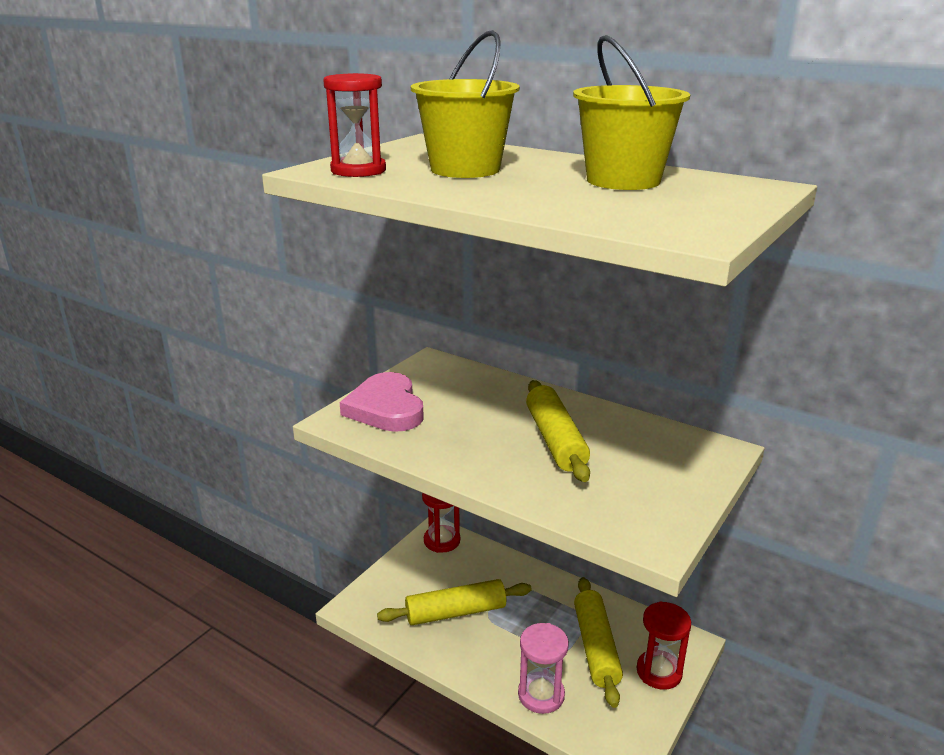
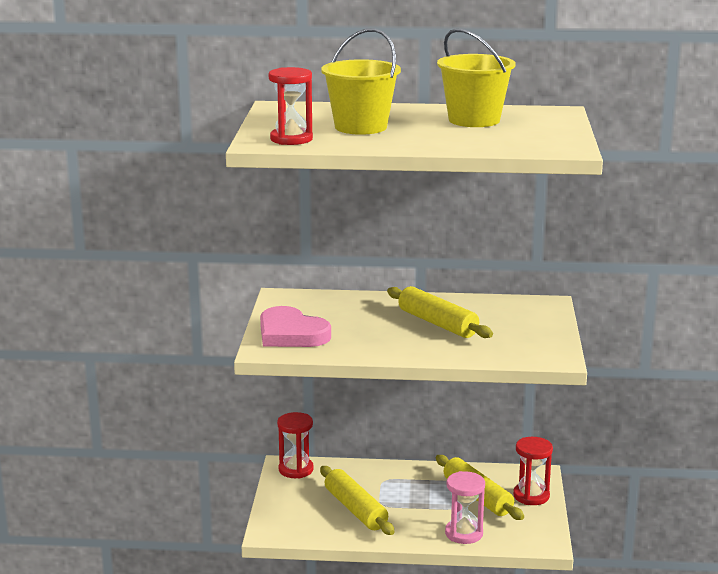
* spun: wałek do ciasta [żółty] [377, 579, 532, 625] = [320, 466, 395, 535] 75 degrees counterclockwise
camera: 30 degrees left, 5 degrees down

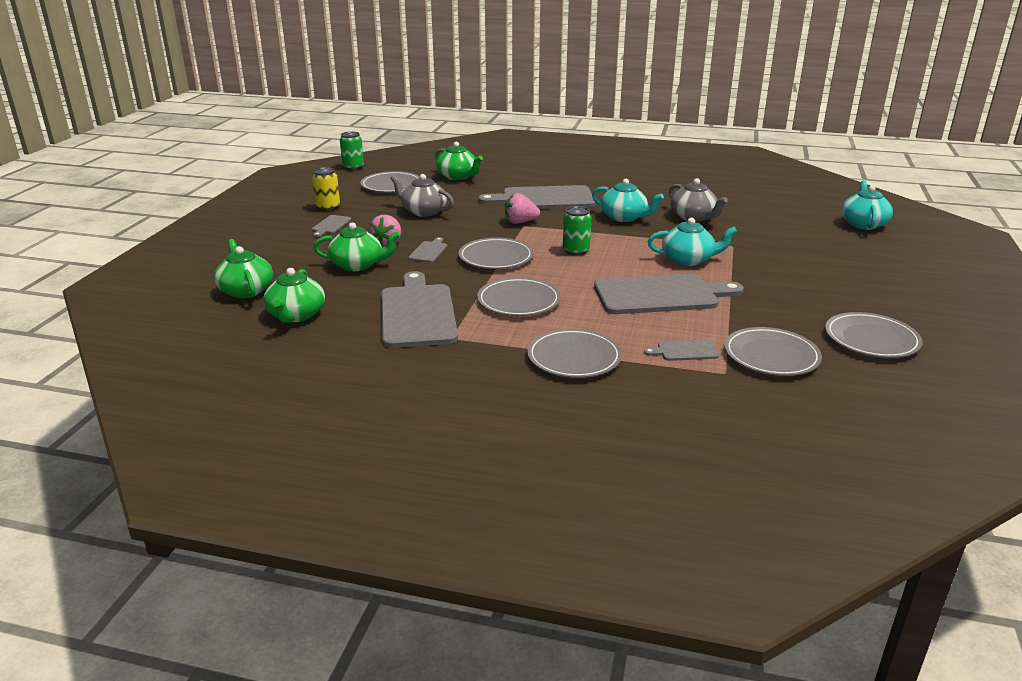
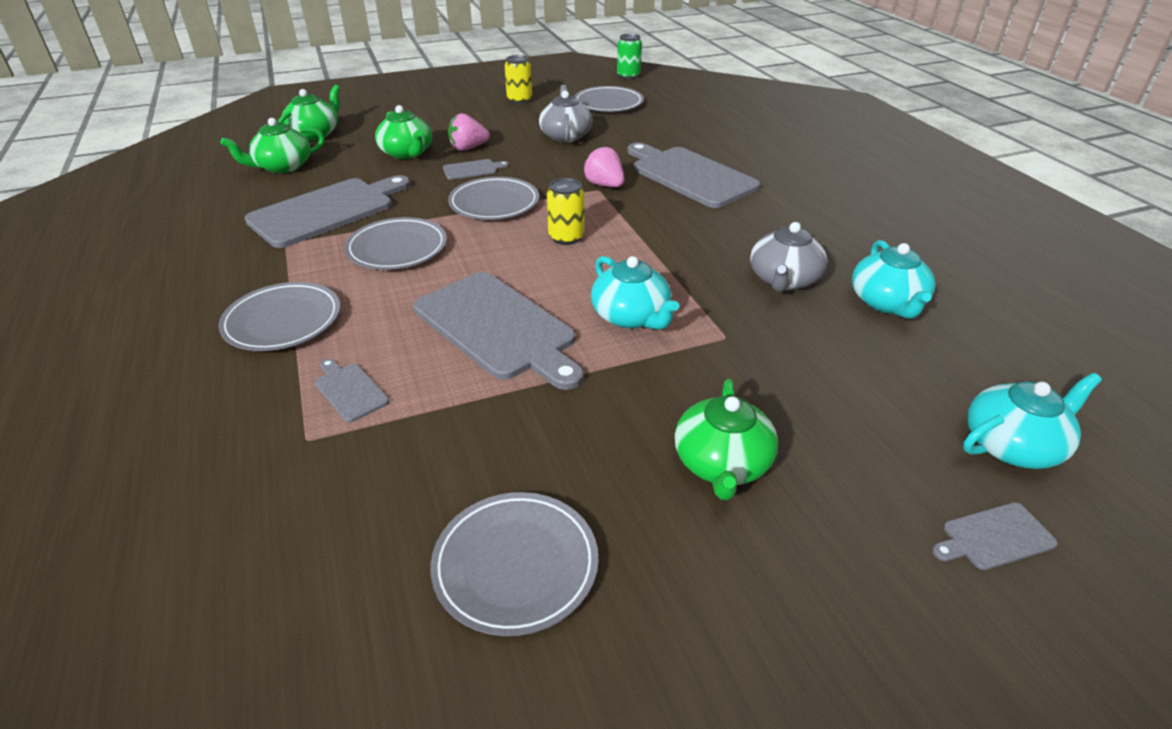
* relocated: deska do krojenia [szary] [312, 215, 352, 237] to [932, 502, 1058, 570]
* relocated: imbryk [zielony] [435, 142, 483, 180] to [675, 379, 778, 500]
* colour: puszka [zielony] [563, 206, 591, 255] to puszka [żółty] [547, 178, 585, 245]
* relocated: imbryk [turkusowy] [592, 179, 664, 222] to [852, 240, 935, 319]
* missing: talerz [szary] [724, 327, 822, 376]
camera: 55 degrees right, 10 degrees up

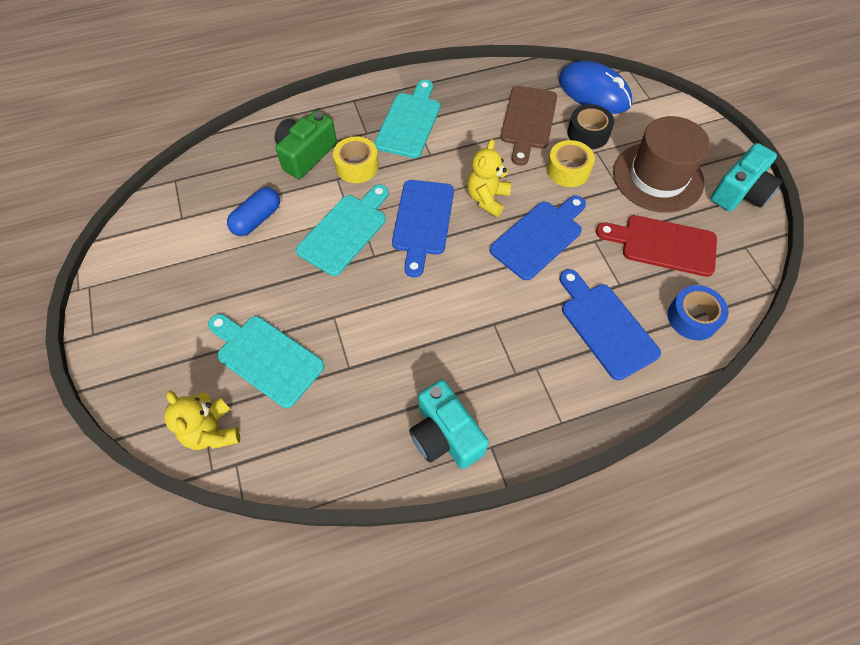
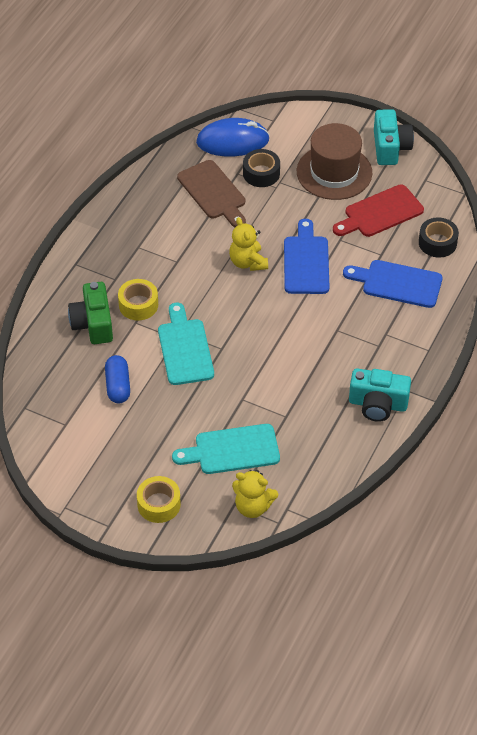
* missing: deska do krojenia [turkusowy] [374, 80, 440, 158]
* missing: deska do krojenia [niebieski] [392, 180, 454, 277]
* relocated: taśma klejąca [żółty] [547, 140, 595, 187] to [137, 476, 181, 523]
* colour: taśma klejąca [niebieski] [668, 285, 728, 340] to taśma klejąca [czarny] [419, 217, 459, 258]
camera: 45 degrees left, 10 degrees down

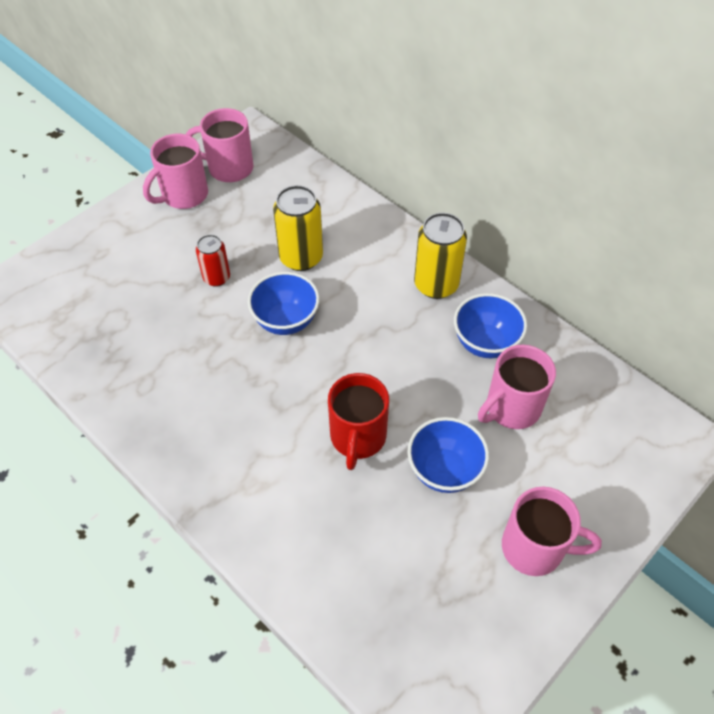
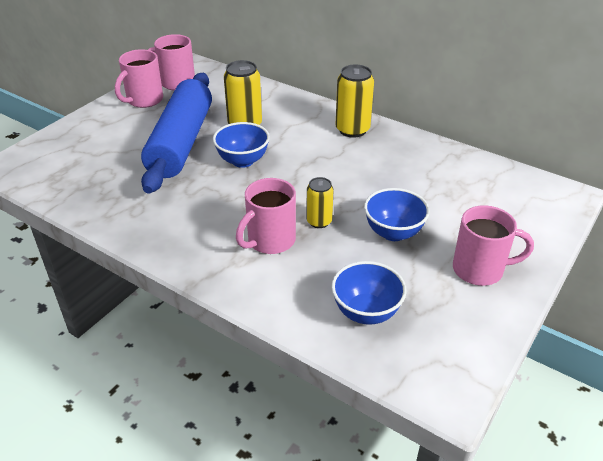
* exchanged: puszka [czerwony] [196, 235, 230, 287] to wałek do ciasta [niebieski] [141, 73, 212, 194]
* exchanged: kubek [czerwony] [328, 373, 389, 470] to puszka [żółty] [306, 177, 334, 228]
* relocated: miska [niebieski] [454, 293, 527, 358] to [331, 261, 407, 325]
* relocated: kubek [różowy] [478, 345, 556, 429] to [236, 178, 296, 254]
camera: 10 degrees left, 15 degrees down

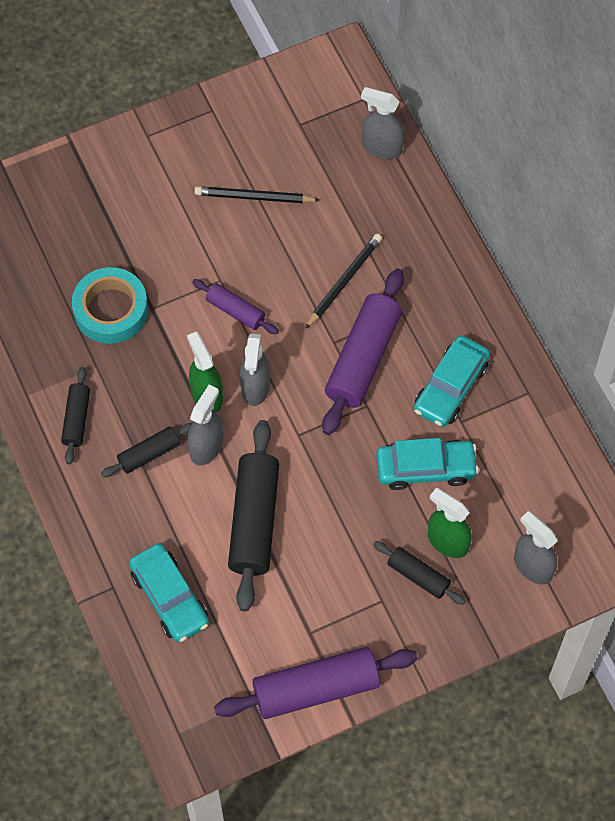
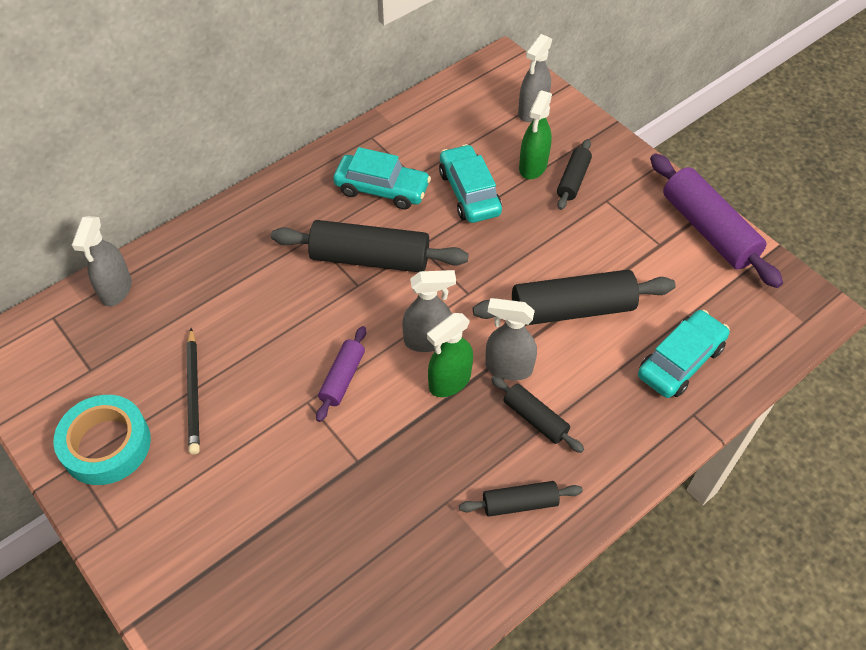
* relocated: taśma klejąca [turkusowy] [72, 267, 148, 344] to [53, 395, 151, 485]
* missing: ołówek [czarny] [305, 234, 382, 329]
* colour: wałek do ciasta [fioletowy] [322, 268, 404, 435] to wałek do ciasta [czarny] [271, 220, 469, 272]
camera: 105 degrees left, 10 degrees down

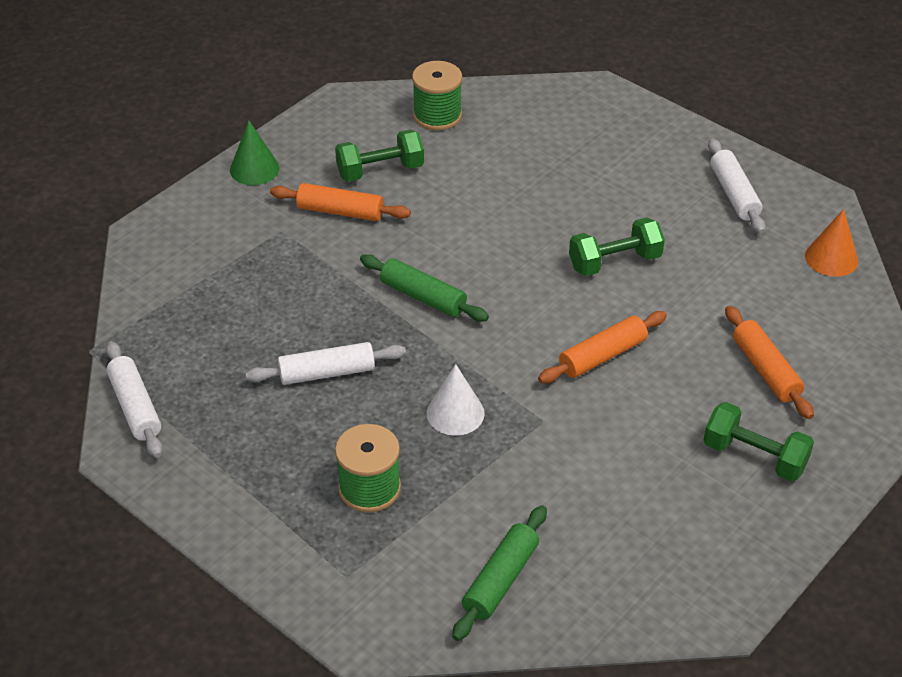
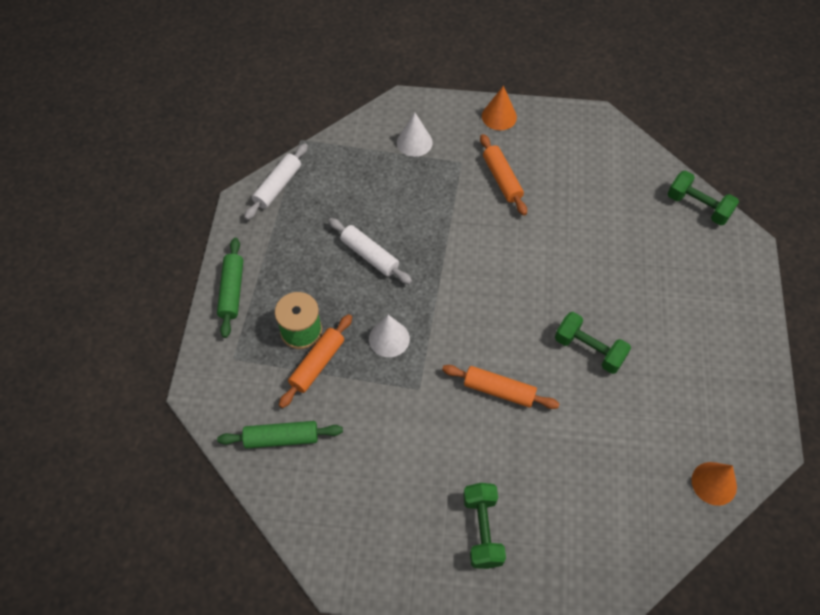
* colour: stożek [zielony] [230, 120, 280, 185] to stożek [pomarańczowy] [482, 86, 517, 130]
* relocated: hantel [zielony] [335, 130, 424, 182] to [667, 170, 739, 226]
* relocated: wałek do ciasta [zielony] [360, 254, 489, 322] to [217, 238, 243, 338]
* missing: szpulka [zielony] [412, 61, 462, 131]
* missing: wałek do ciasta [biały] [708, 138, 766, 234]
* relocated: wałek do ciasta [pomarańczowy] [725, 306, 814, 419] to [279, 314, 352, 408]
* appeared: stożek [biały] [397, 112, 433, 157]
camera: 55 degrees right, 15 degrees up

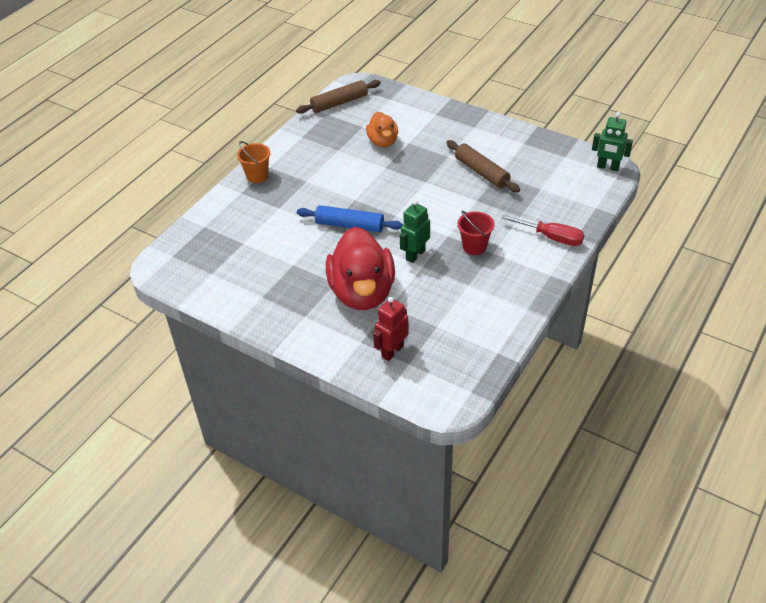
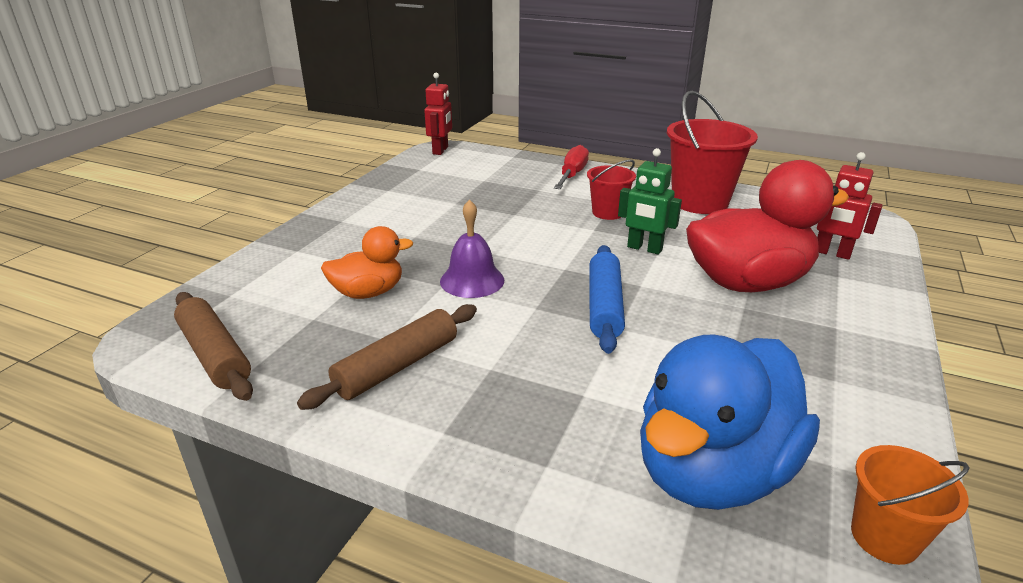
* relocated: wiadro [pomarańczowy] [237, 141, 270, 183] to [851, 445, 970, 565]
* relocated: wałek do ciasta [brązowy] [446, 140, 520, 193] to [297, 304, 477, 410]
* colour: robot [zielony] [592, 112, 633, 171] to robot [czerwony] [424, 73, 452, 155]
* appeared: dzwonek [fioletowy] [440, 199, 504, 298]
* appeared: kaczka [niebieski] [640, 335, 820, 510]
* appeared: wiadro [czerwony] [667, 91, 758, 214]
camera: 100 degrees left, 15 degrees down

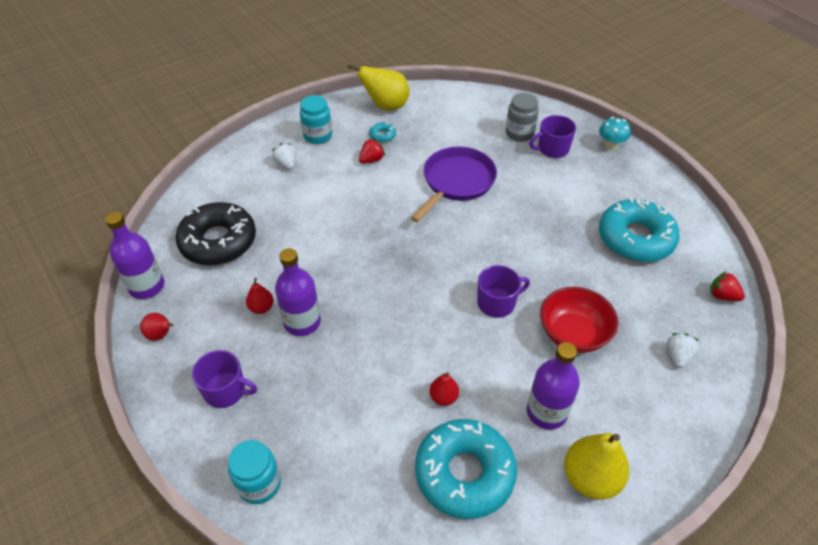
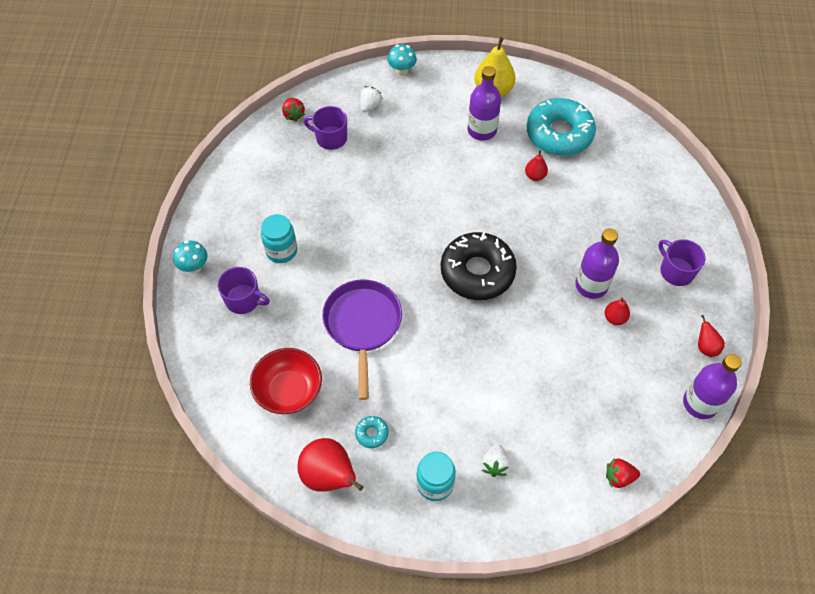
* relocated: donut [czarny] [176, 202, 256, 265] to [441, 232, 517, 300]
* relocated: słoik [turkusowy] [228, 440, 281, 504] to [261, 214, 297, 263]
* colour: gruszka [żółty] [347, 64, 410, 110] to gruszka [czerwony] [297, 438, 363, 492]
* relocated: truskawka [czerwony] [359, 138, 385, 164] to [606, 458, 640, 488]
* spun: patelnia [fioletowy] [411, 147, 497, 222] = [322, 279, 402, 400] 105 degrees clockwise
* relocated: kubek [fioletowy] [477, 265, 530, 318] to [304, 106, 347, 150]
* missing: słoik [szary] [506, 93, 539, 142]
* relocated: miska [czerwony] [540, 287, 618, 353] to [250, 348, 322, 414]
* missing: donut [turkusowy] [599, 198, 680, 262]
* spun: truskawka [biały] [667, 333, 699, 368] = [360, 86, 383, 112] 150 degrees clockwise
* appeared: grzyb [turkusowy] [387, 44, 417, 76]
camera: 140 degrees left, 10 degrees up

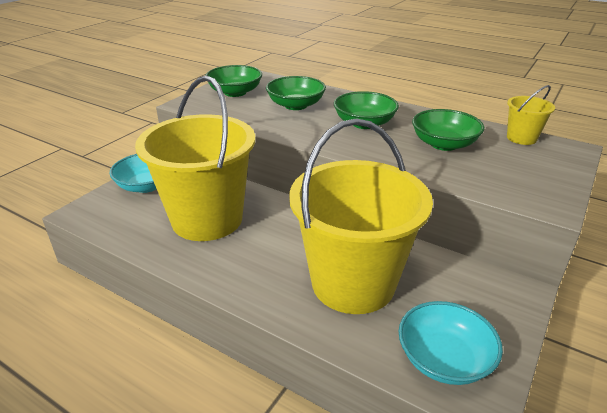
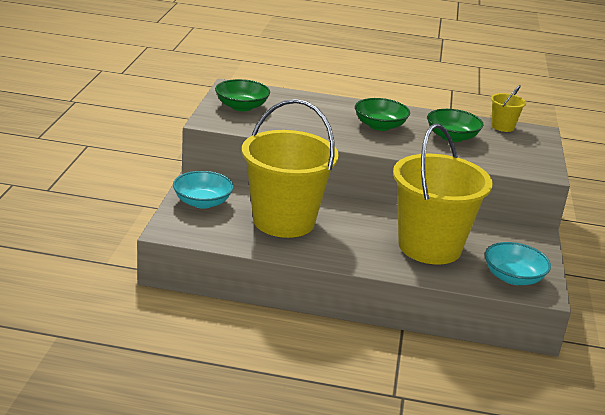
* missing: miska [zielony] [266, 76, 326, 110]
camera: 25 degrees left, 5 degrees down

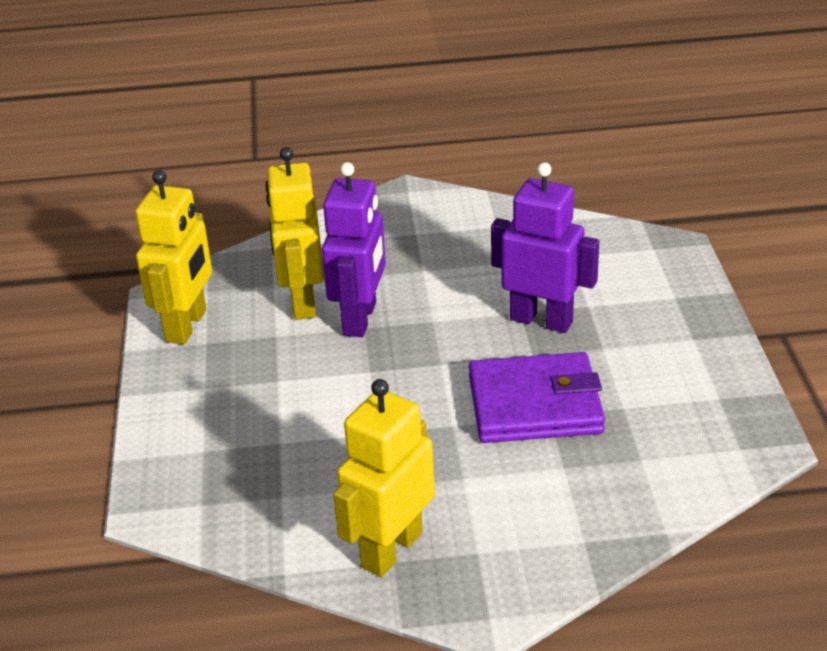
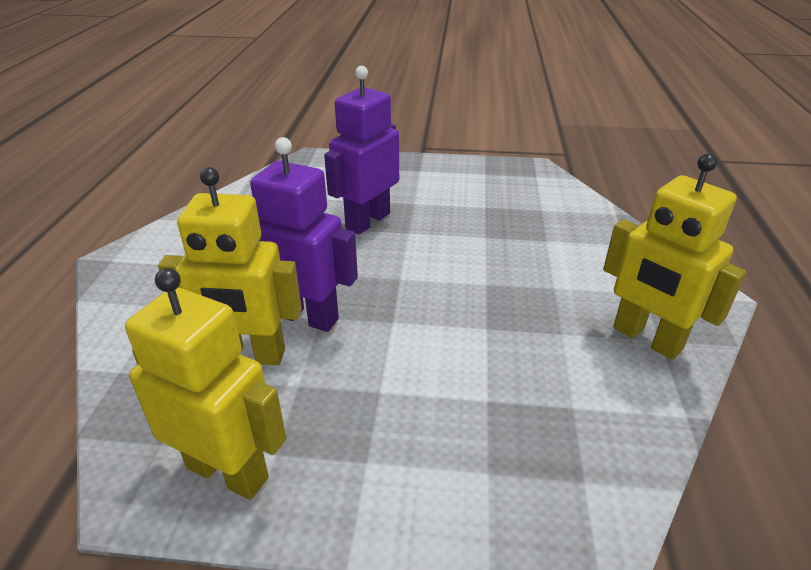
* missing: portfel [fioletowy] [469, 352, 605, 443]
camera: 80 degrees left, 0 degrees up

